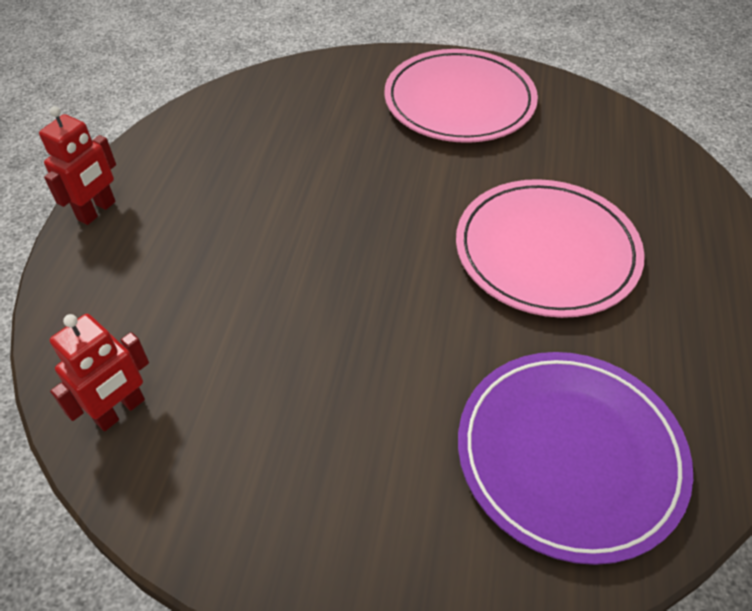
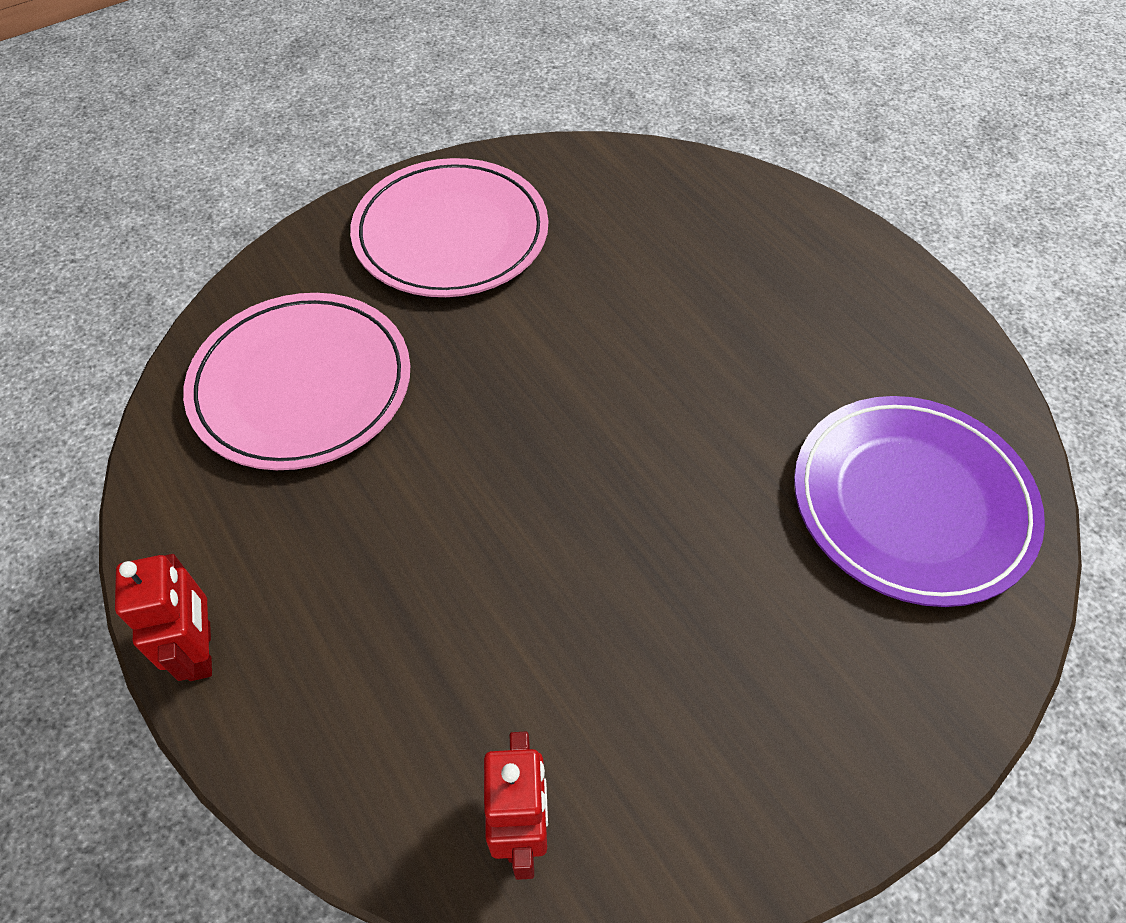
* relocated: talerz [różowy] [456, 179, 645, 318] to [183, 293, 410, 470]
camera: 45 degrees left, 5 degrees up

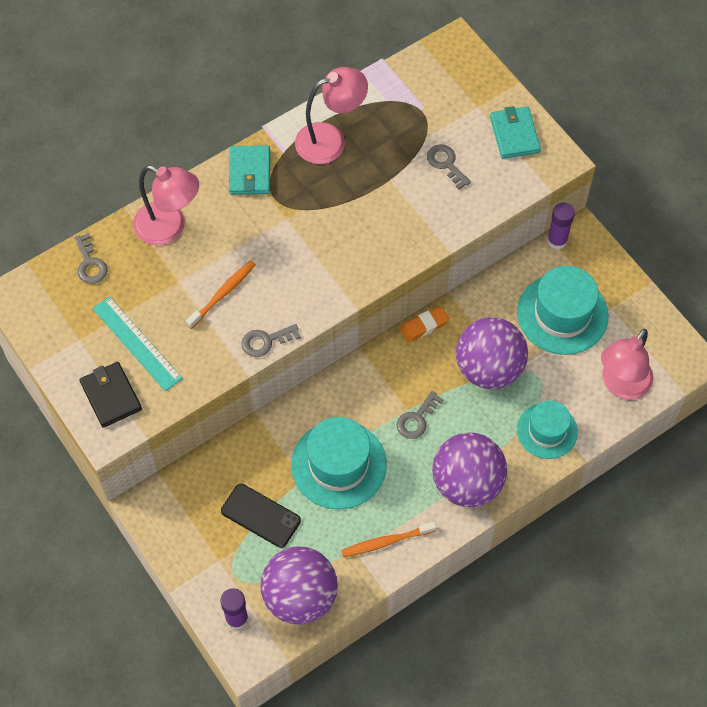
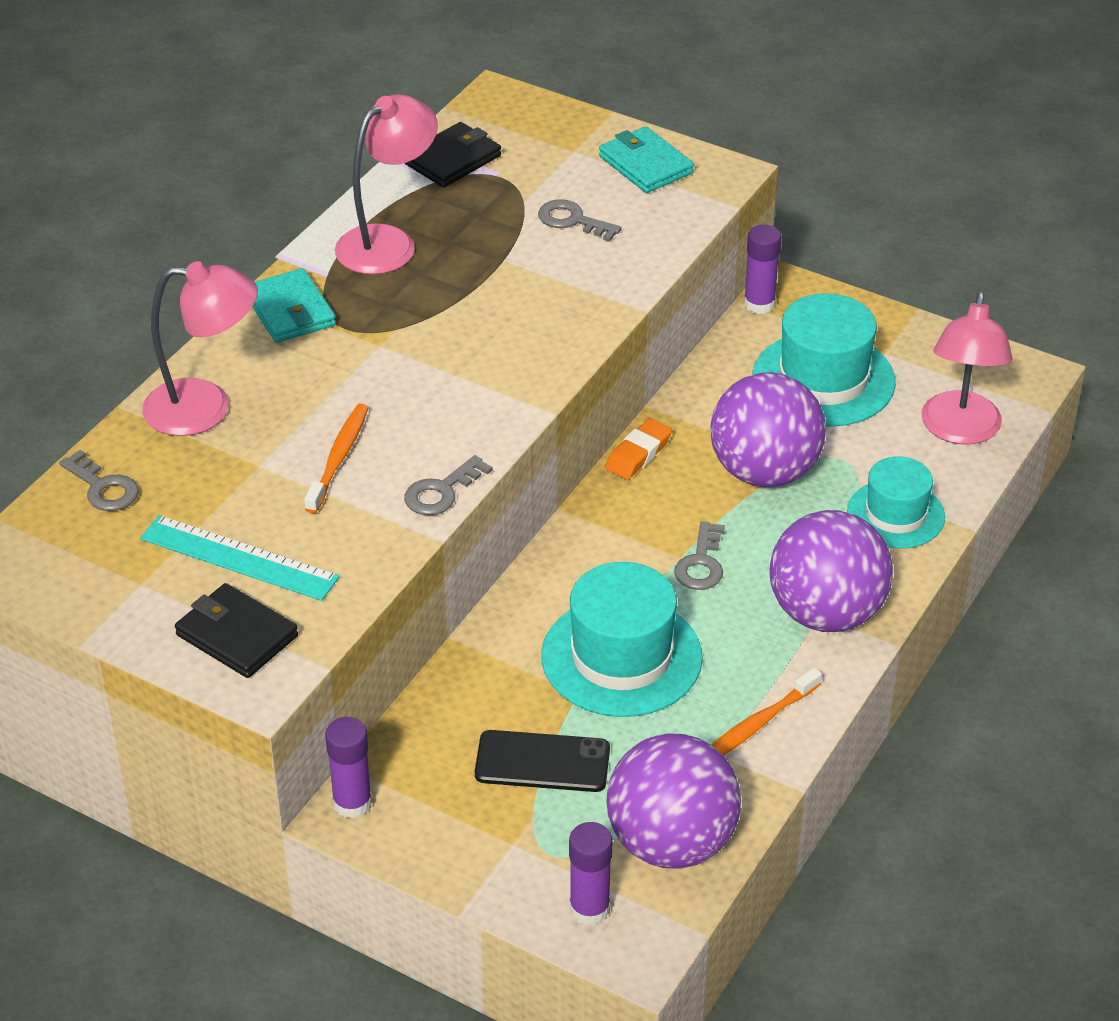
* appeared: klej w sztyfcie [fioletowy] [325, 717, 372, 818]
* appeared: portfel [czarny] [404, 122, 501, 188]
camera: 25 degrees left, 20 degrees down

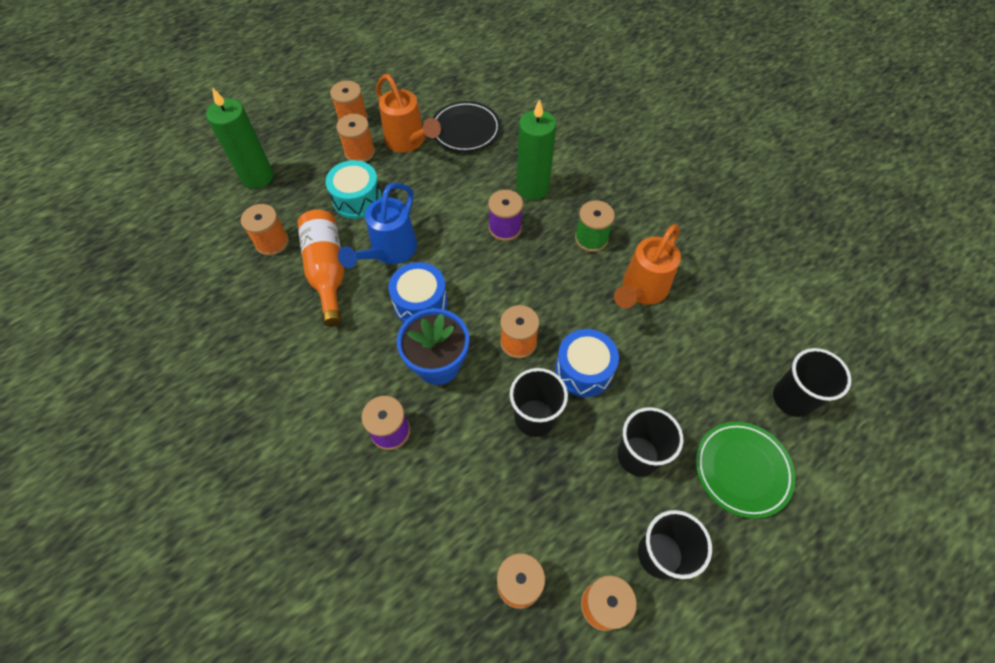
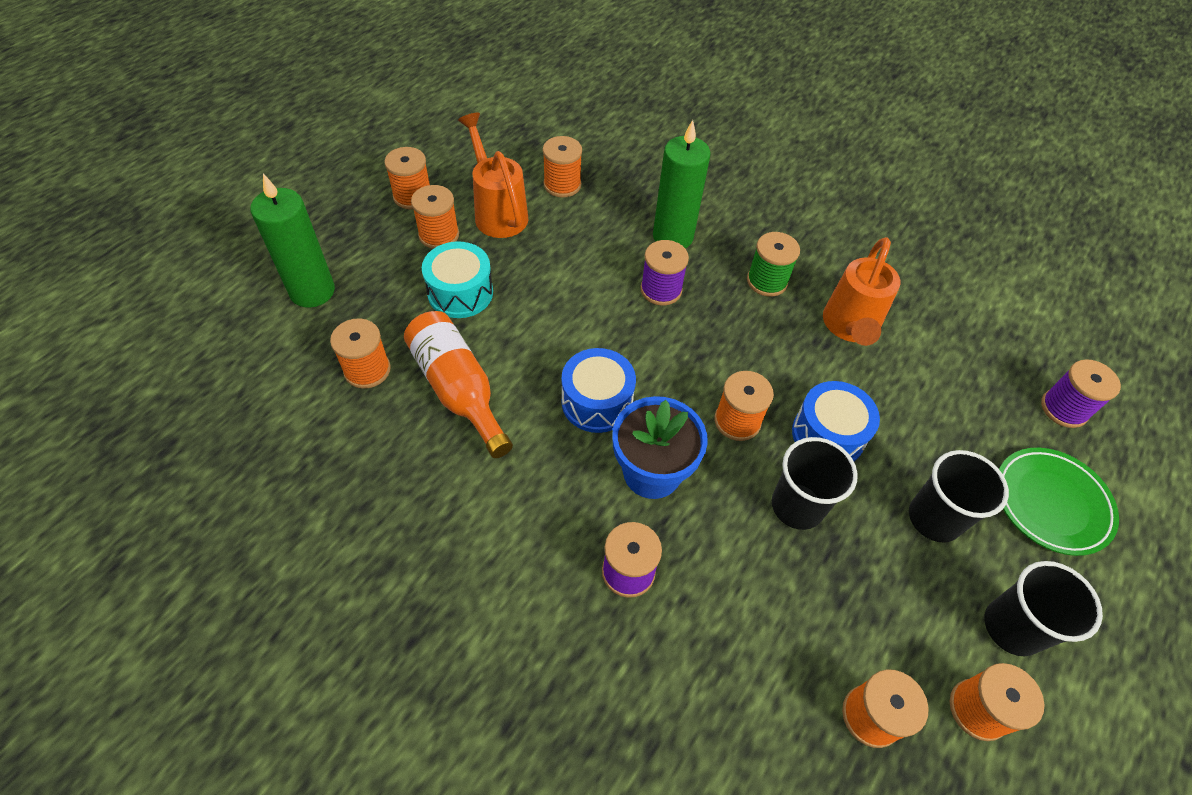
* missing: konewka [niebieski] [338, 183, 417, 268]
* spun: konewka [pomarańczowy] [376, 74, 441, 152] = [458, 113, 528, 238] 150 degrees counterclockwise
* exchanged: talerz [czarny] [433, 101, 501, 152] to szpulka [pomarańczowy] [543, 136, 582, 198]
* exchanged: szklanka [czarny] [773, 348, 851, 417] to szpulka [fioletowy] [1041, 359, 1121, 428]
camera: 20 degrees left, 5 degrees down

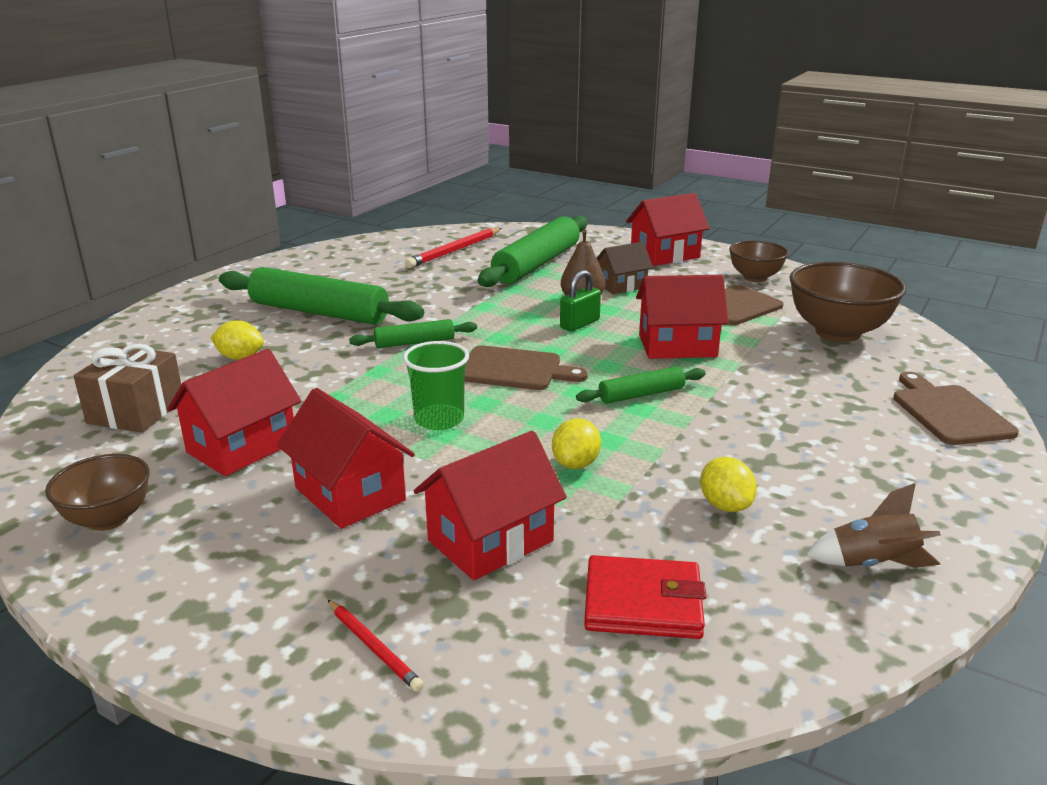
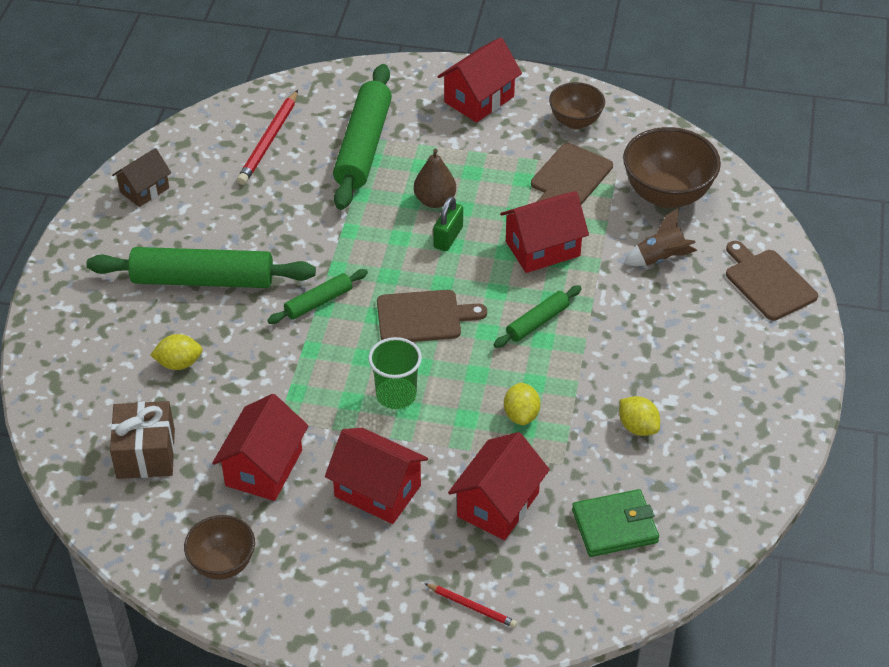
* colour: portfel [czerwony] [584, 555, 706, 639] to portfel [zielony] [572, 489, 659, 557]
* relocated: domek [brązowy] [597, 242, 653, 294] to [112, 148, 171, 207]
* relocated: rakieta [brązowy] [806, 483, 941, 568] to [623, 208, 697, 266]
camera: 20 degrees left, 20 degrees up

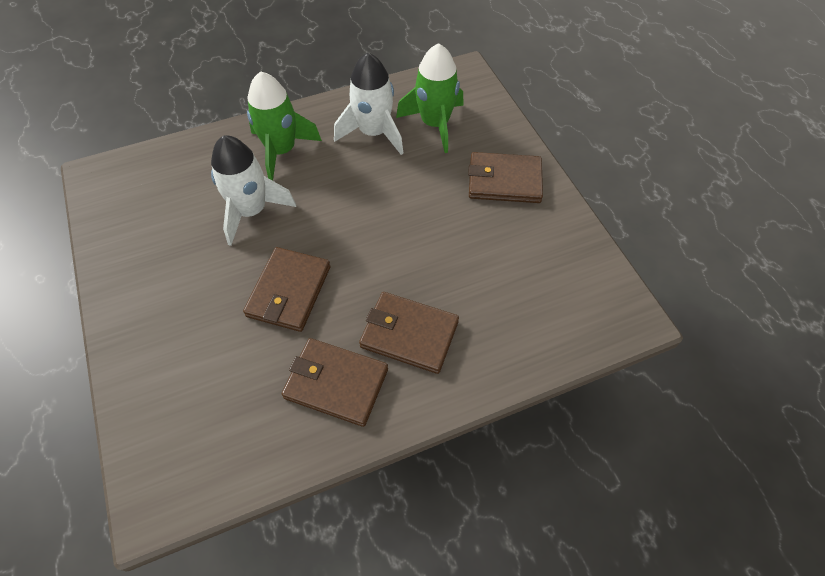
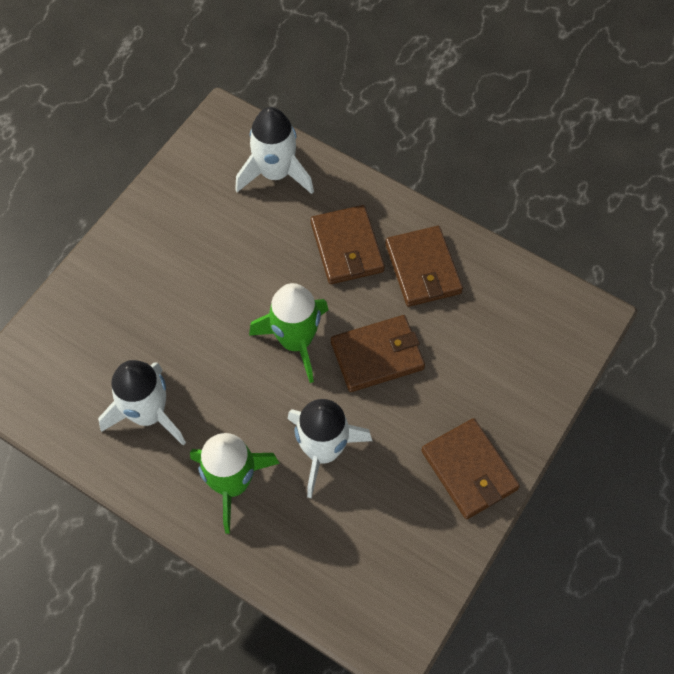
* relocated: rakieta [zielony] [396, 43, 464, 153] to [249, 283, 329, 383]
* relocated: portfel [brązowy] [468, 152, 543, 203] to [421, 418, 520, 519]
* appeared: rakieta [biały] [235, 107, 314, 194]
camera: 125 degrees left, 5 degrees up

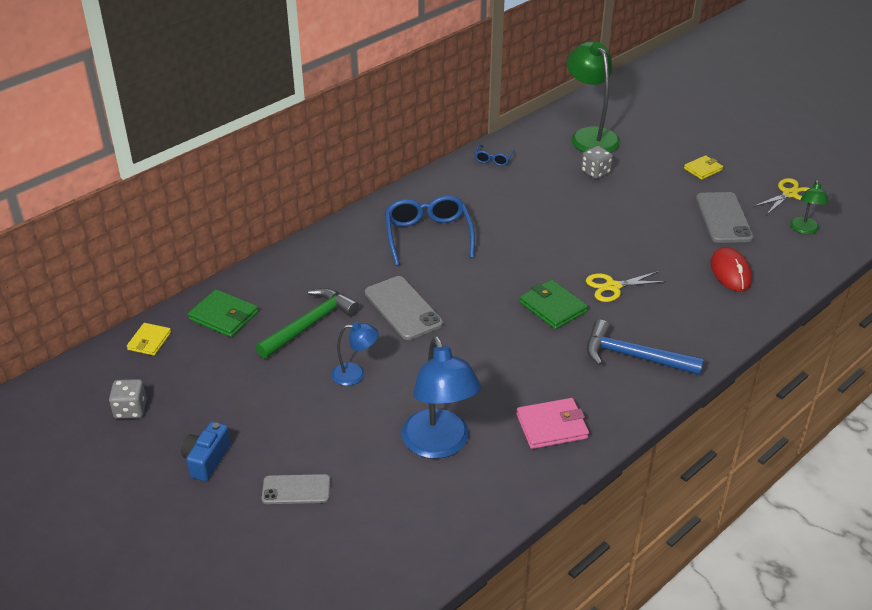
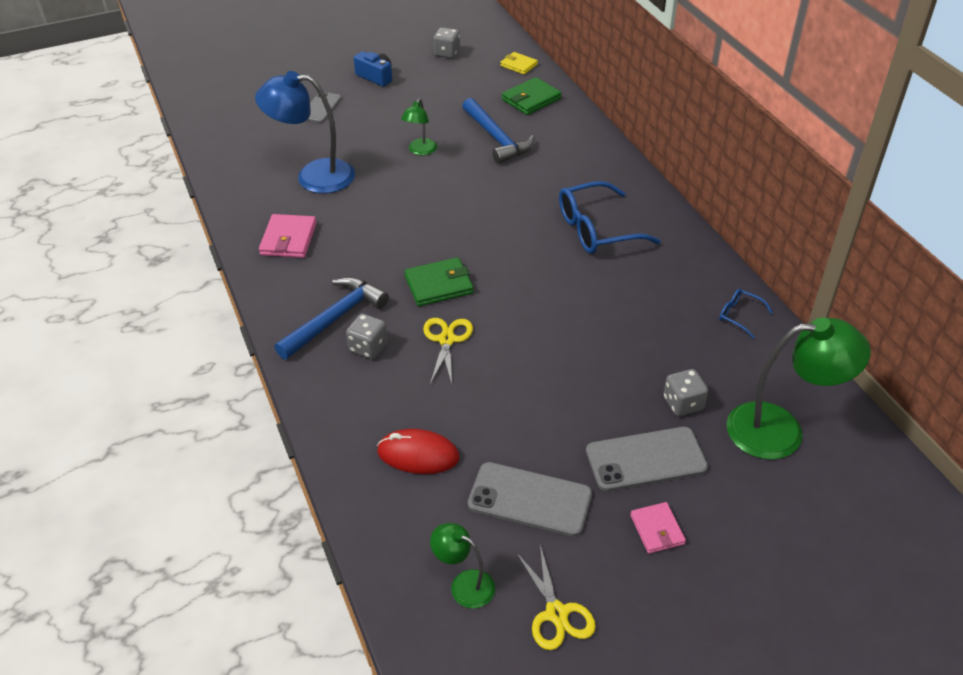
* colour: młotek [zielony] [255, 288, 359, 359] to młotek [niebieski] [462, 98, 535, 164]
* colour: lampka [niebieski] [331, 322, 378, 386] to lampka [zielony] [401, 98, 437, 155]
* relocated: telefon [szary] [365, 276, 443, 340] to [586, 427, 708, 491]
* spun: okulary [niebieski] [385, 195, 475, 266] = [559, 181, 661, 254] 150 degrees clockwise
* colour: portfel [żółty] [684, 155, 723, 180] to portfel [różowy] [630, 502, 686, 554]
* appeared: kostka do gry [szary] [346, 314, 388, 359]
camera: 110 degrees right, 5 degrees up

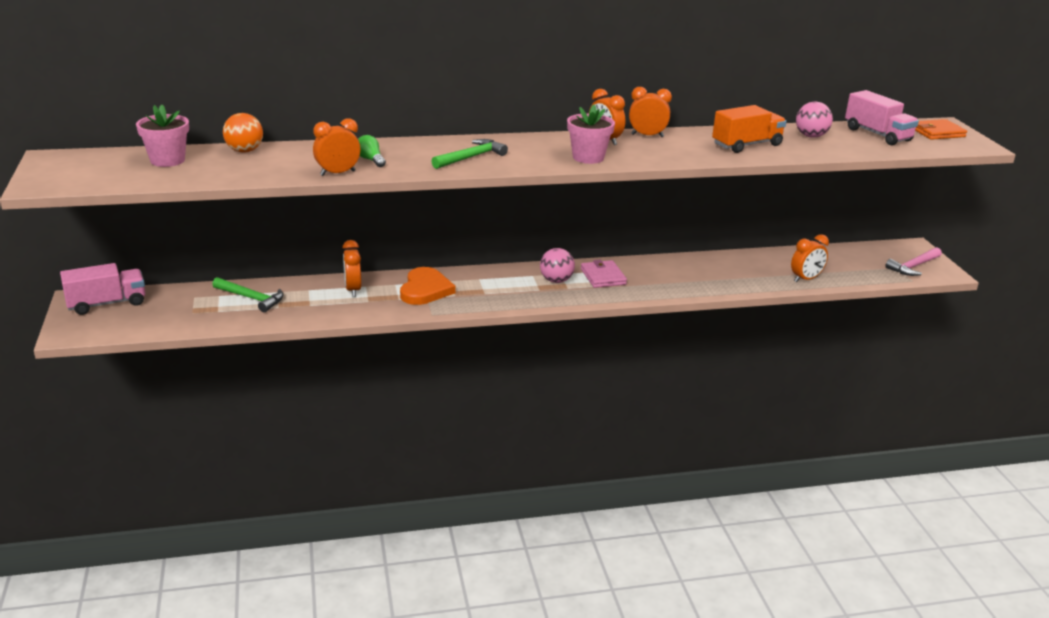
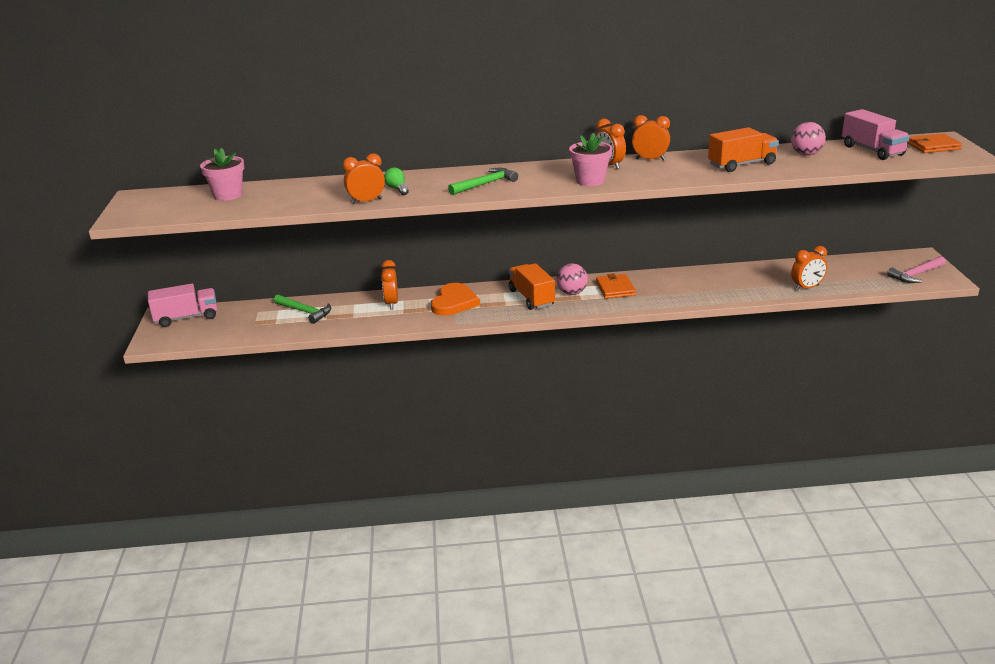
* missing: piłka [pomarańczowy] [223, 113, 263, 153]
* colour: portfel [różowy] [581, 260, 627, 288] to portfel [pomarańczowy] [596, 273, 636, 299]
* appeared: ciężarówka [pomarańczowy] [509, 263, 555, 310]
camera: 10 degrees right, 0 degrees up

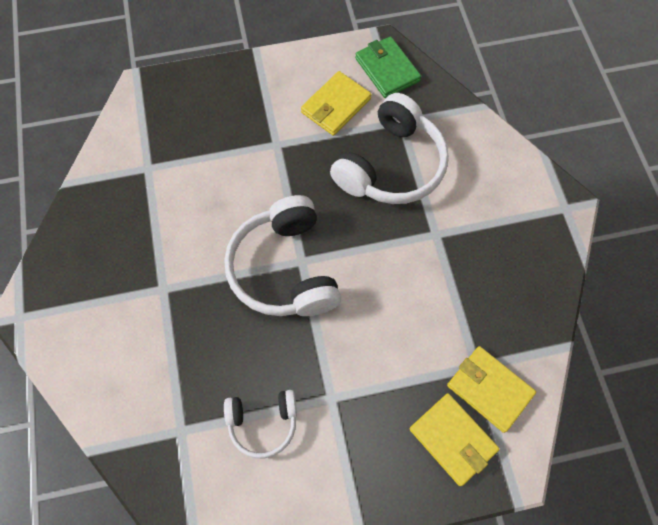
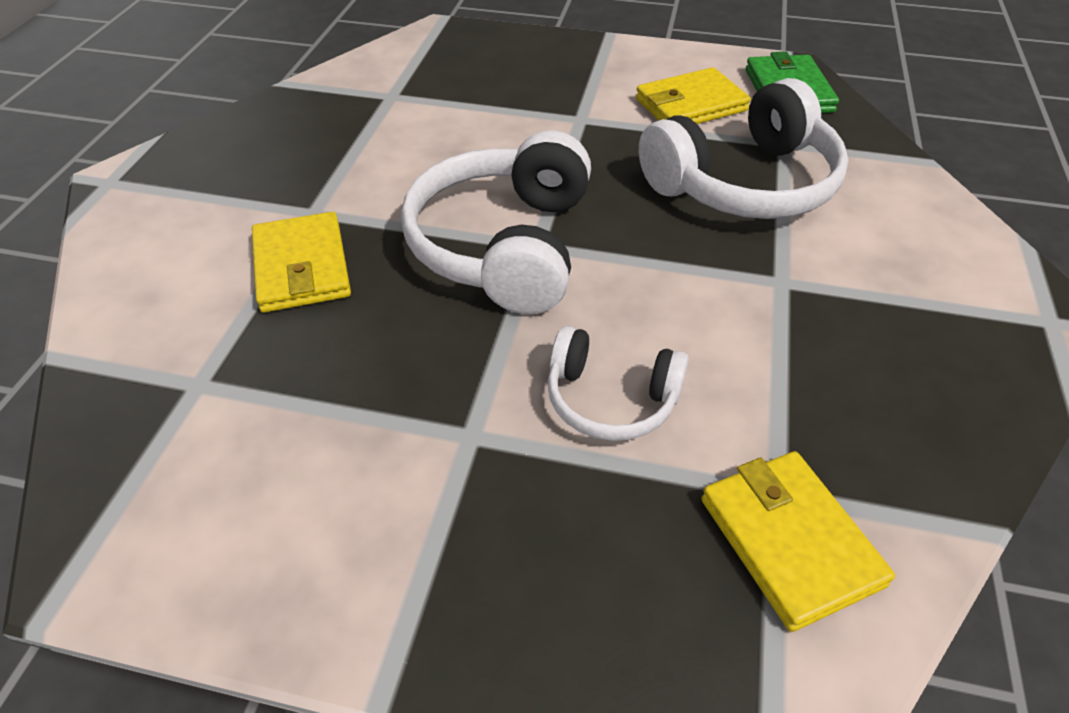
* relocated: słuchawki [biały] [224, 390, 297, 458] to [547, 326, 689, 441]
* relocated: portfel [żółty] [409, 393, 499, 486] to [252, 212, 351, 313]
camera: 25 degrees right, 20 degrees down

